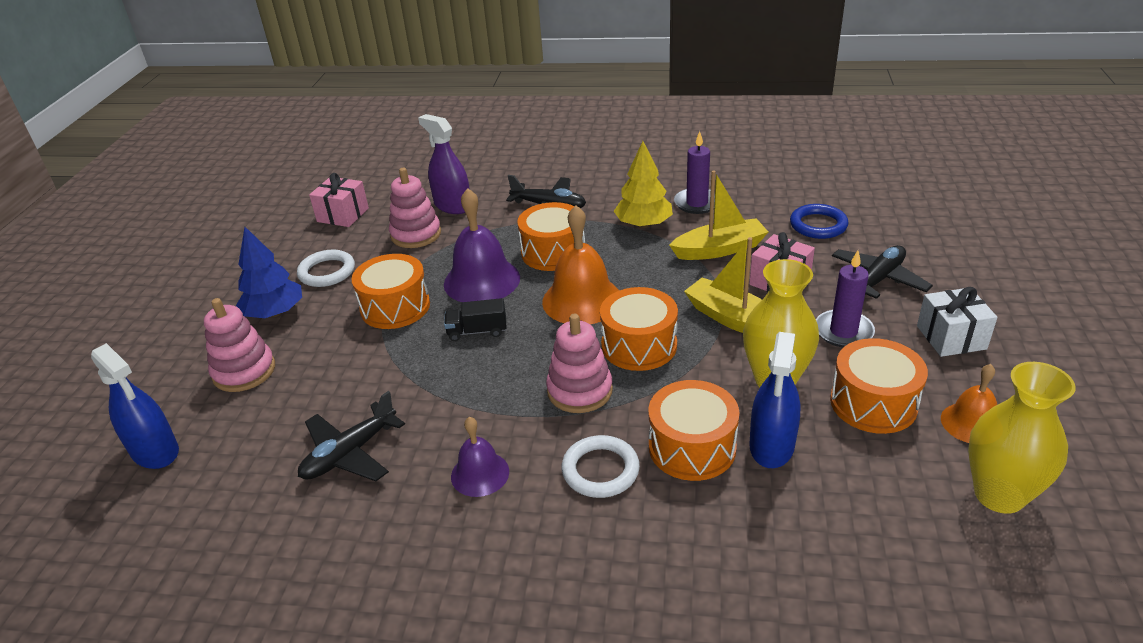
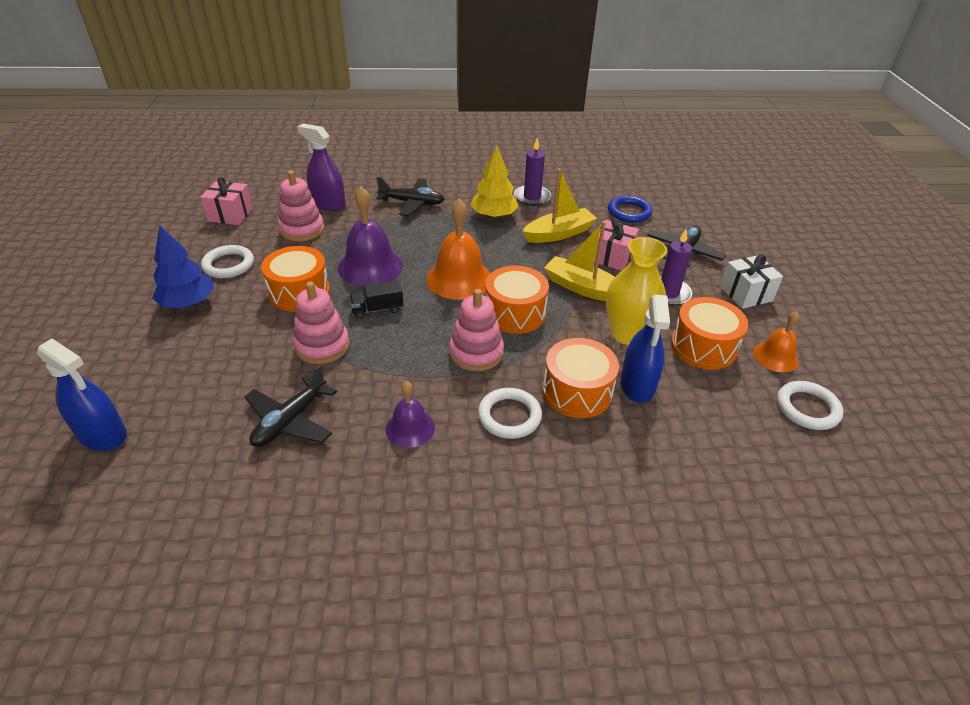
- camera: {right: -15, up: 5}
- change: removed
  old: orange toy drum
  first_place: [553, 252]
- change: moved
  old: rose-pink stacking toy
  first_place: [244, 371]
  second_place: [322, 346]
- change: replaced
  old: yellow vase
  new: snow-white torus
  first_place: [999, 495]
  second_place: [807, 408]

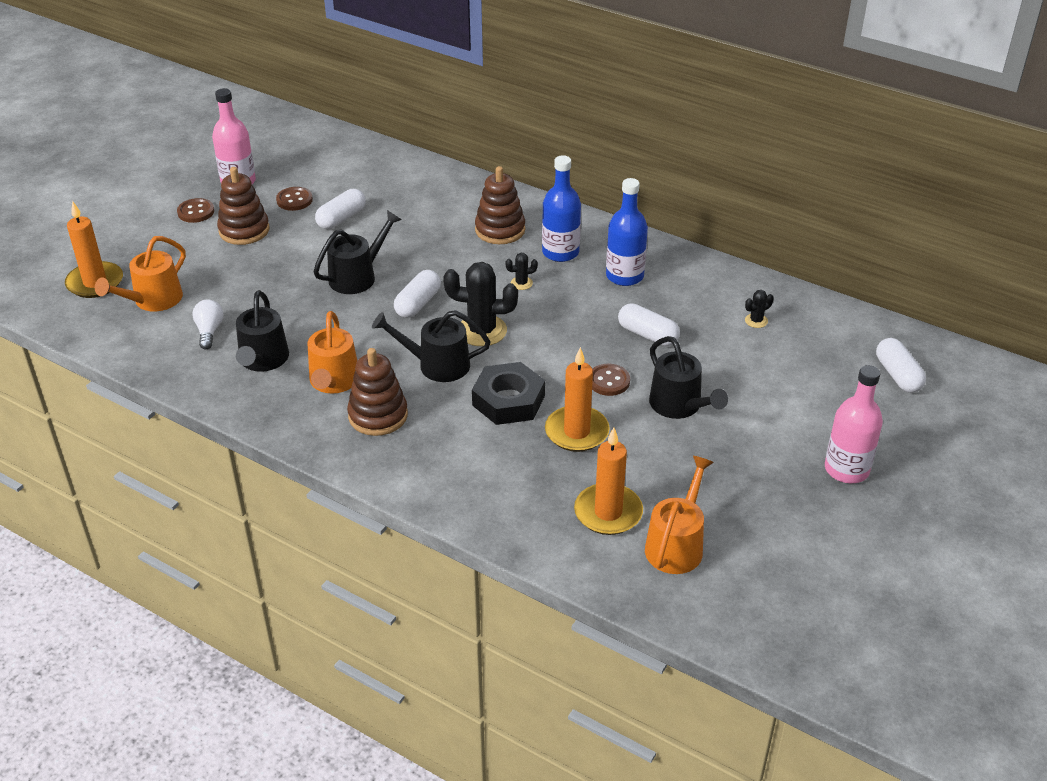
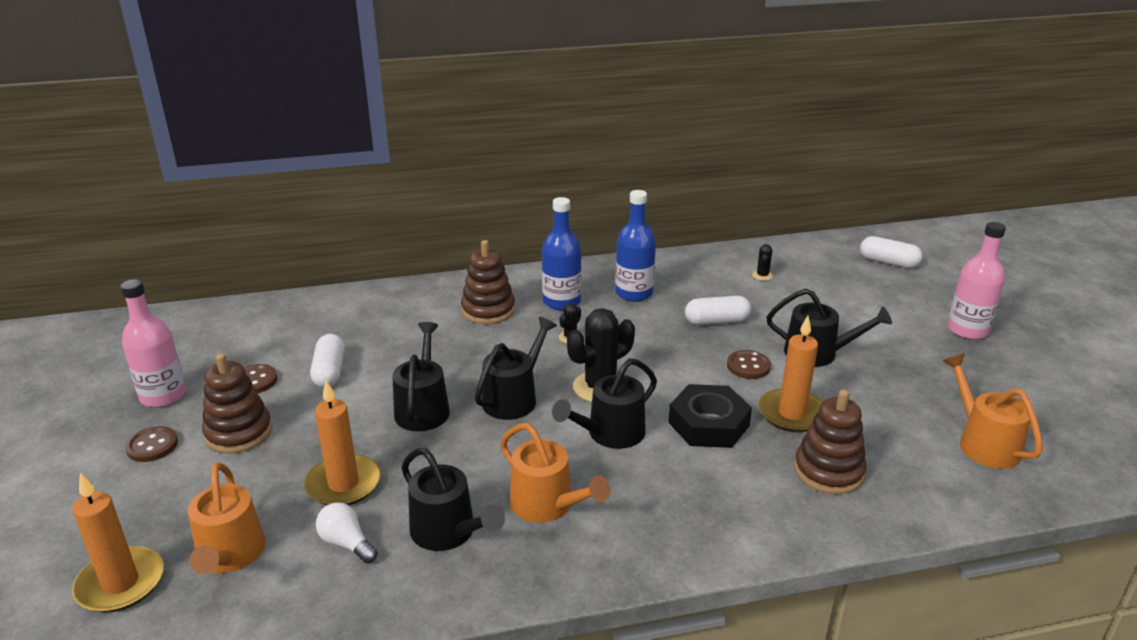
- camera: {right: -45, up: -10}
- change: replaced
  old: snow-white pill shape
  new: jet-black watering pot
  first_place: [418, 303]
  second_place: [514, 398]
- change: moved
  old: dark brown stacking toy
  first_place: [378, 415]
  second_place: [828, 471]
- change: moved
  old: orange candle
  first_place: [608, 512]
  second_place: [343, 484]

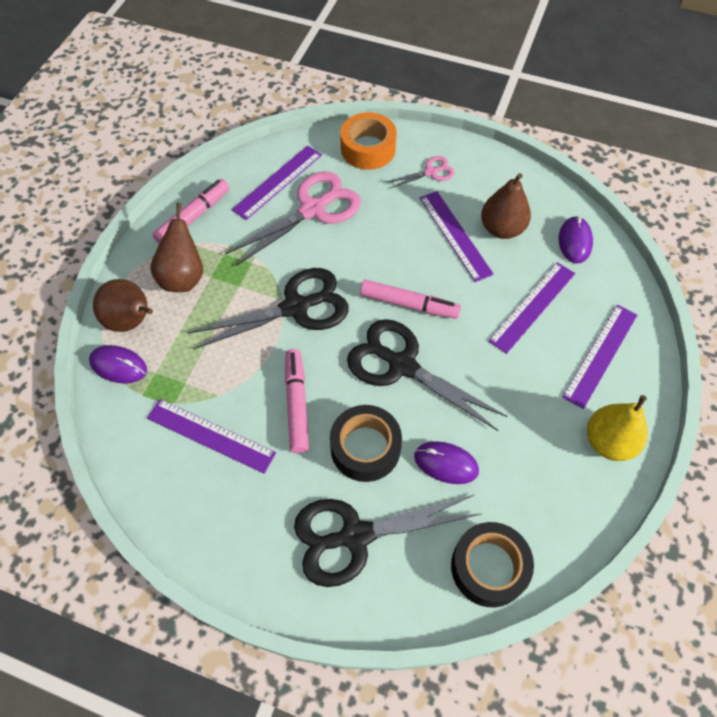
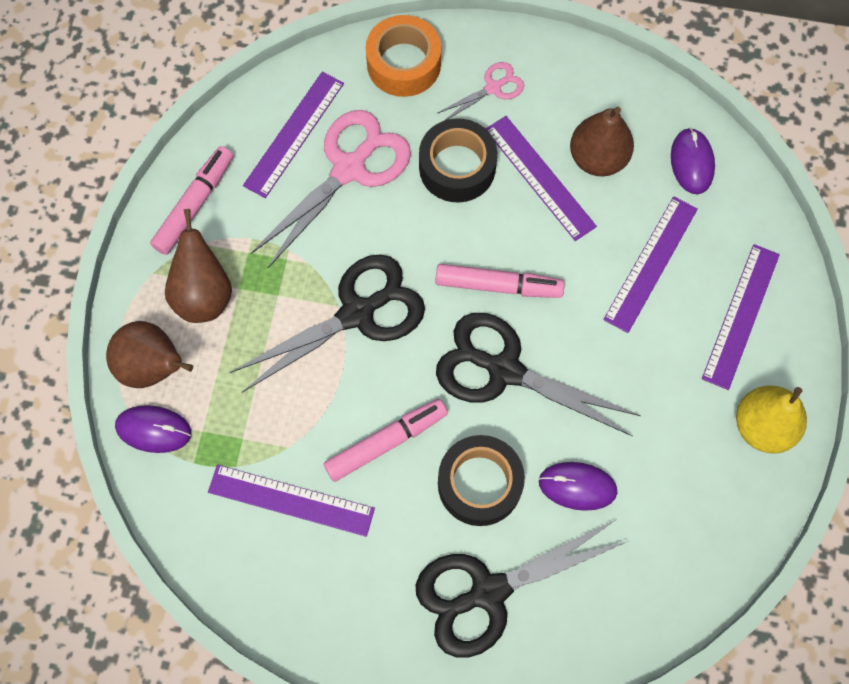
- camera: {right: -10, up: 10}
- change: turned
  old: rose-pink felt pen
  first_place: [297, 404]
  second_place: [386, 442]
  degrees: 75
- change: moved
  old: jet-black roll of tape
  first_place: [489, 567]
  second_place: [457, 167]

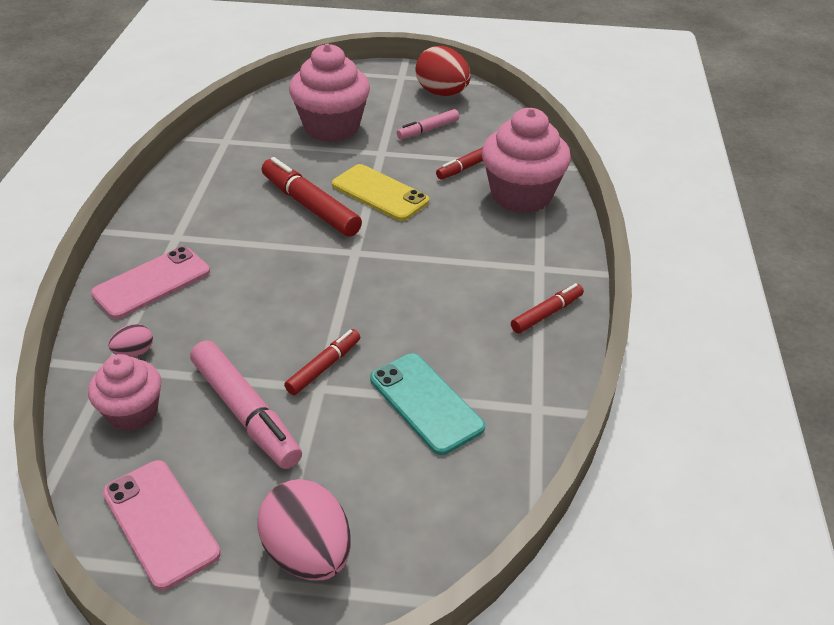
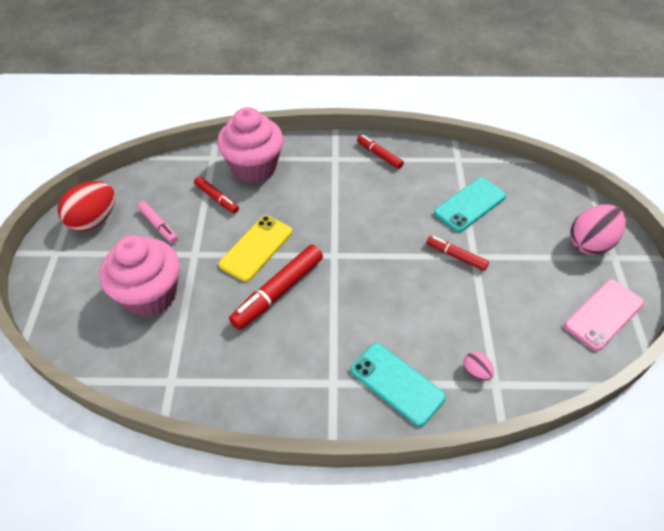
- camera: {right: -95, up: 10}
- change: recoloured
  old: rose-pink smartphone
  new: teal smartphone
  first_place: [152, 283]
  second_place: [397, 383]
- change: removed
  old: rose-pink felt pen
  first_place: [245, 412]
- change: removed
  old: rose-pink fairy cake
  first_place: [133, 413]

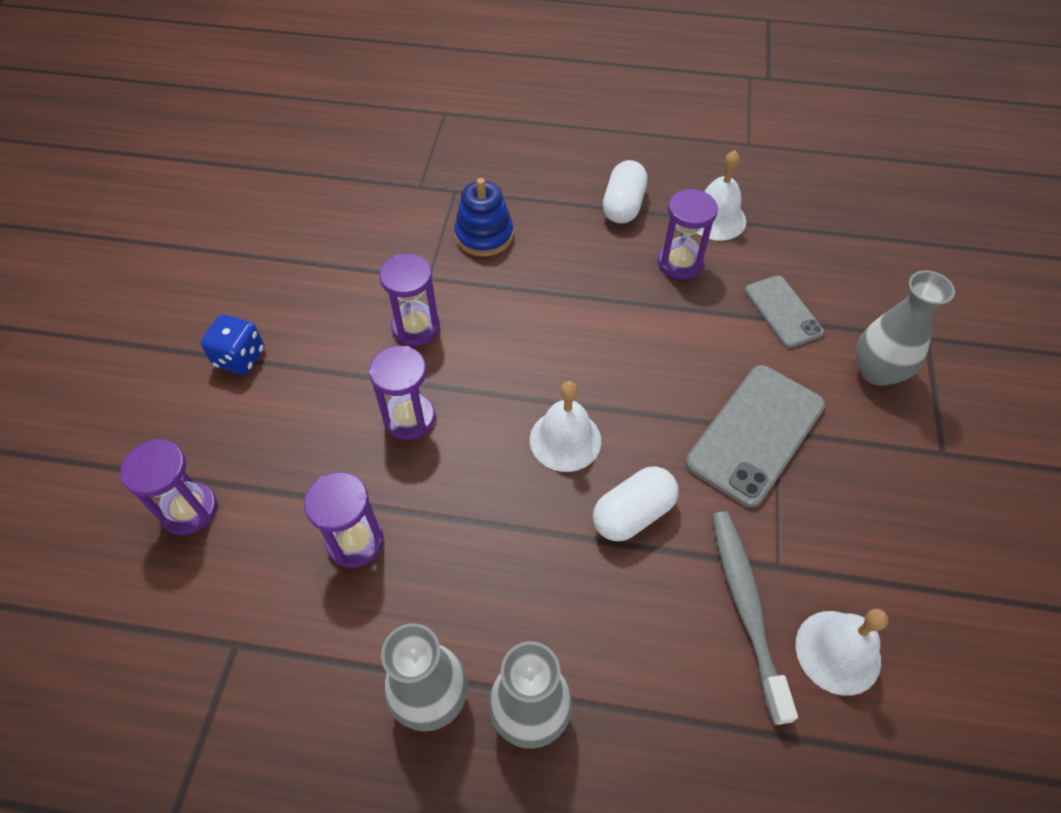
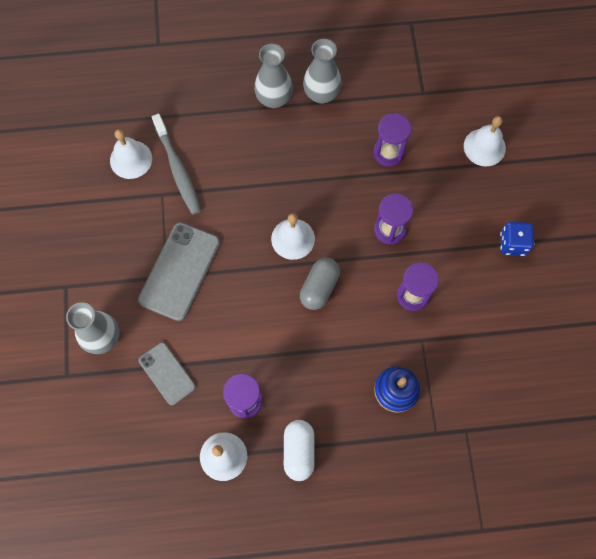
- camera: {right: 165, up: 15}
- change: replaced
  old: purple sand timer
  new: snow-white school bell
  first_place: [189, 510]
  second_place: [484, 147]
- change: removed
  old: snow-white pill shape
  first_place: [633, 513]
- change: added
  new: ash-grey pill shape
  second_place: [319, 287]

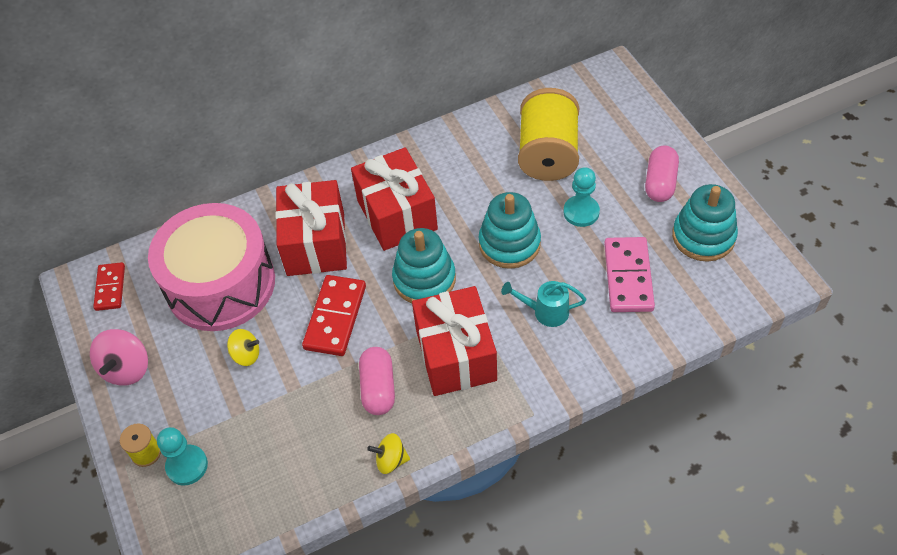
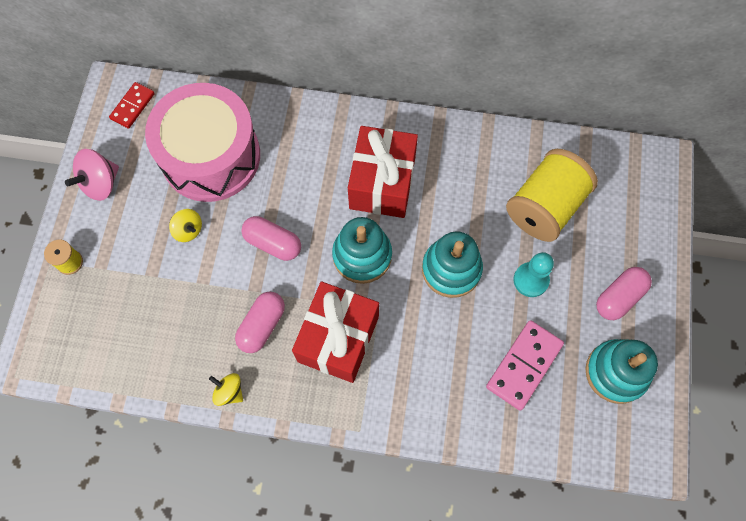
- camera: {right: 30, up: 15}
- change: removed
  old: crimson gift
  first_place: [316, 243]
- change: replaced
  old: crimson domino
  new: rose-pink pill shape
  first_place: [335, 317]
  second_place: [273, 243]
- change: removed
  old: teal watering pot
  first_place: [545, 312]
- change: removed
  old: teal chess pawn
  first_place: [187, 466]

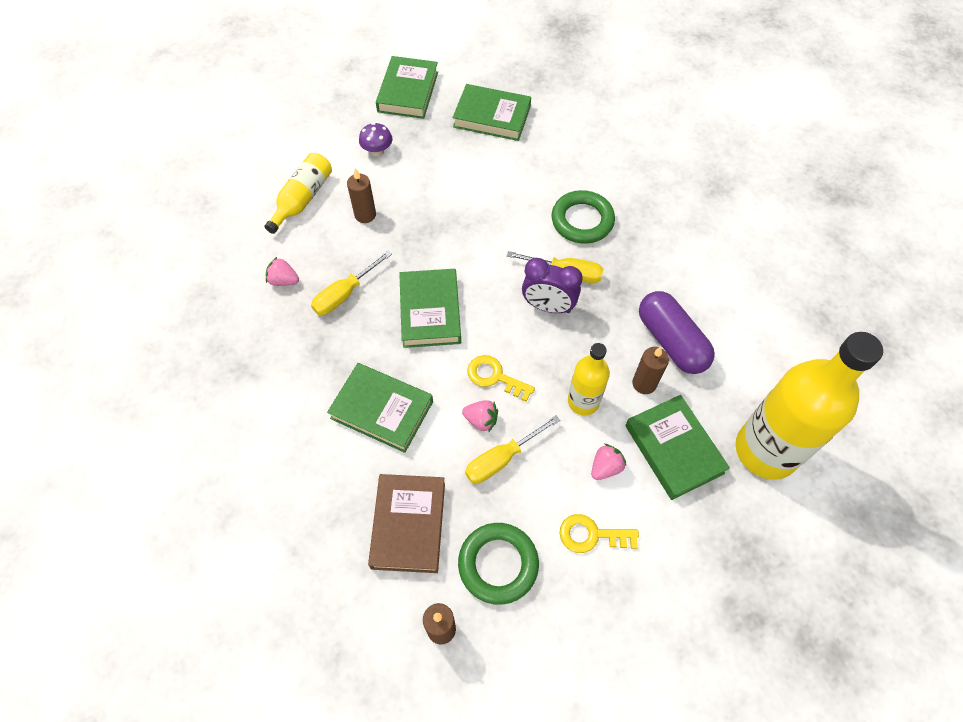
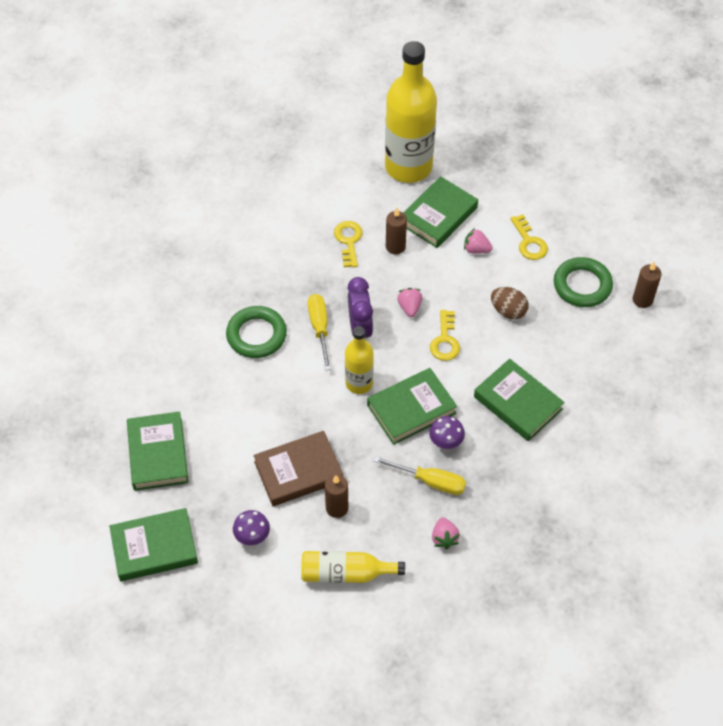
- camera: {right: -115, up: -5}
- change: replaced
  old: purple pill shape
  new: yellow key
  first_place: [671, 341]
  second_place: [348, 241]
- change: moved
  old: yellow drink bottle
  first_place: [583, 401]
  second_place: [359, 383]
- change: turned
  old: emerald hardback
  first_place: [382, 410]
  second_place: [518, 403]
  degrees: -45
- change: moved
  old: rose-pink berry
  first_place: [481, 420]
  second_place: [409, 307]
- change: replaced
  old: yellow flat screwdriver
  new: dark brown egg
  first_place: [501, 459]
  second_place: [508, 311]
- change: moved
  old: dark brown hardback
  first_place: [409, 525]
  second_place: [298, 471]
- change: added
  new: purple fungus
  second_place: [446, 442]

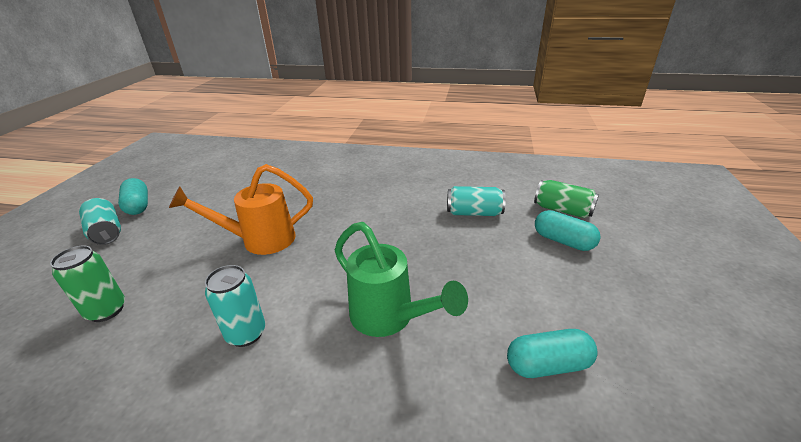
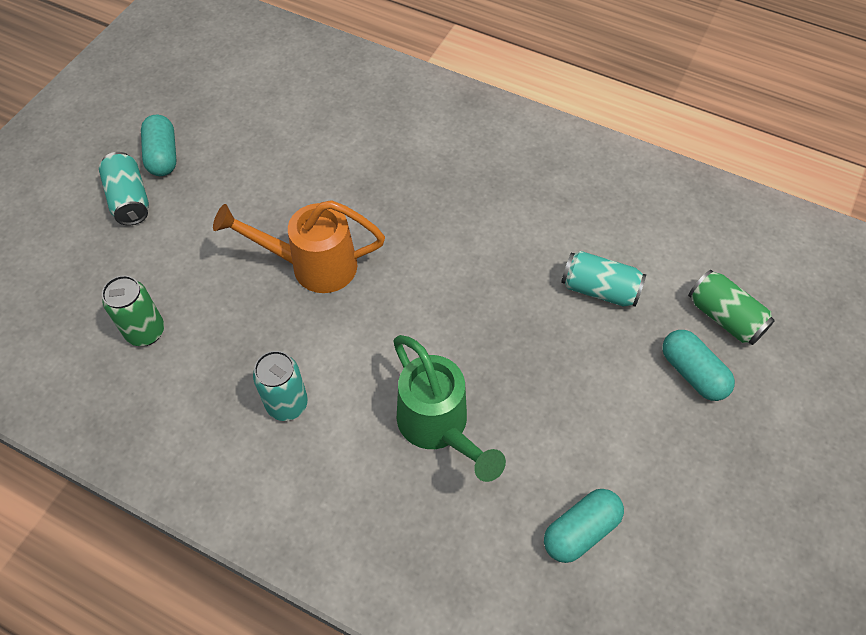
- camera: {right: 15, up: 25}
- change: turned
  old: teal pill shape
  first_place: [547, 365]
  second_place: [580, 531]
  degrees: -45

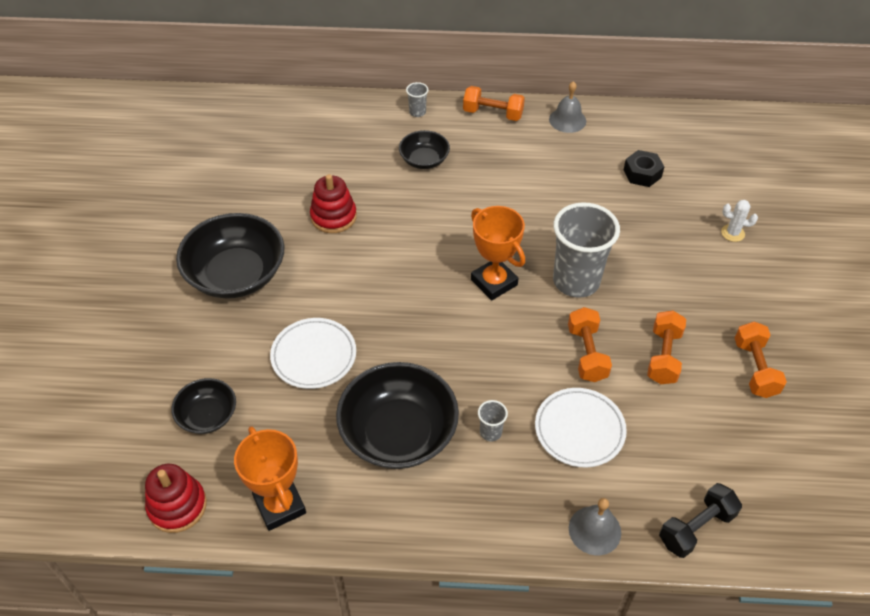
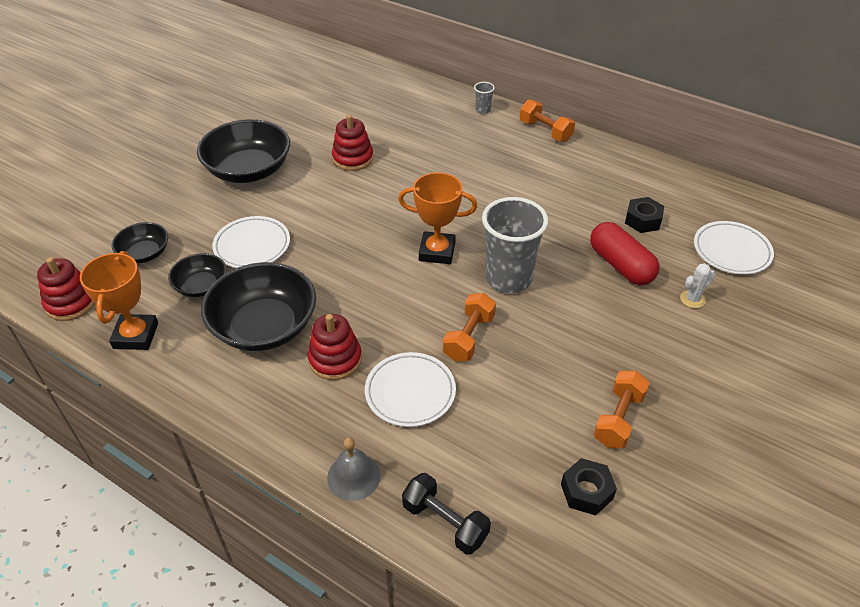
- camera: {right: 30, up: -5}
- change: removed
  old: ash-grey school bell
  first_place: [567, 120]
- change: moved
  old: jet-black bowl
  first_place: [424, 160]
  second_place: [201, 286]
- change: turned
  old: snow-white cactus
  first_place: [732, 233]
  second_place: [692, 299]
  degrees: -75
- change: turned
  old: orange trophy
  first_place: [494, 282]
  second_place: [437, 251]
  degrees: -75
- change: removed
  old: orange dumbbell
  first_place: [663, 356]
- change: replaced
  old: ash-grey cup
  new: crimson stacking toy
  first_place: [490, 432]
  second_place: [335, 359]
- change: turned
  old: jet-black dumbbell
  first_place: [696, 528]
  second_place: [445, 522]
  degrees: 45
- change: added
  new: snow-white dinner plate
  second_place: [731, 251]
- change: added
  new: crimson pill shape
  second_place: [621, 265]
- change: added
  new: jet-black hex nut
  second_place: [586, 491]

